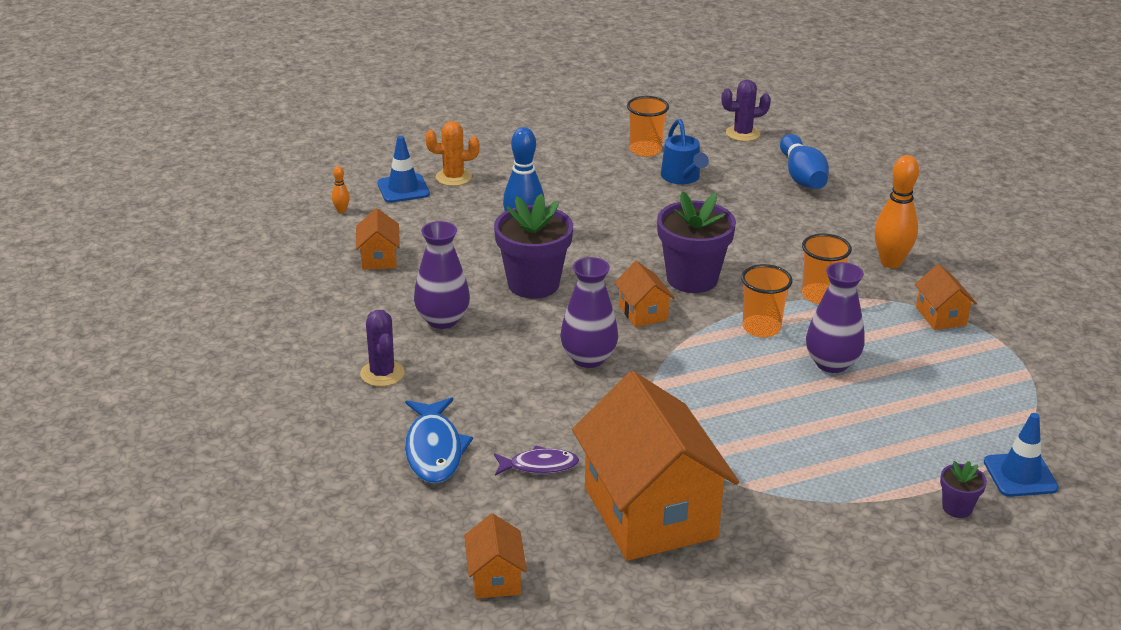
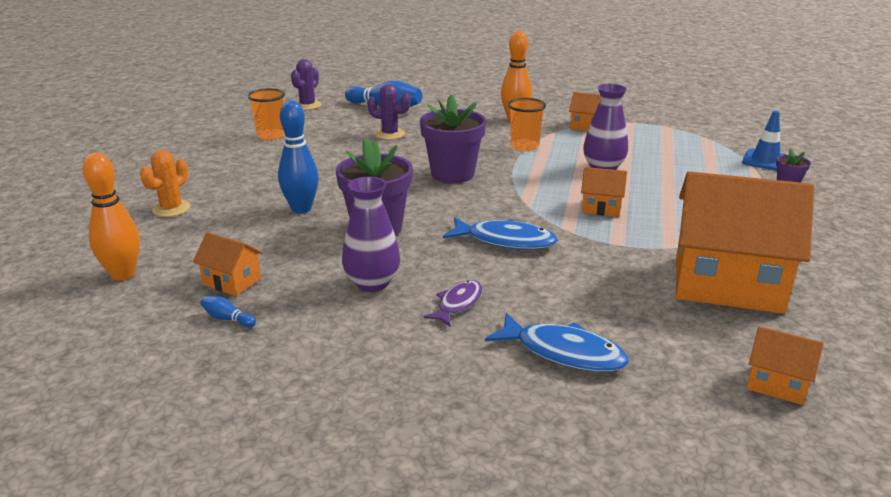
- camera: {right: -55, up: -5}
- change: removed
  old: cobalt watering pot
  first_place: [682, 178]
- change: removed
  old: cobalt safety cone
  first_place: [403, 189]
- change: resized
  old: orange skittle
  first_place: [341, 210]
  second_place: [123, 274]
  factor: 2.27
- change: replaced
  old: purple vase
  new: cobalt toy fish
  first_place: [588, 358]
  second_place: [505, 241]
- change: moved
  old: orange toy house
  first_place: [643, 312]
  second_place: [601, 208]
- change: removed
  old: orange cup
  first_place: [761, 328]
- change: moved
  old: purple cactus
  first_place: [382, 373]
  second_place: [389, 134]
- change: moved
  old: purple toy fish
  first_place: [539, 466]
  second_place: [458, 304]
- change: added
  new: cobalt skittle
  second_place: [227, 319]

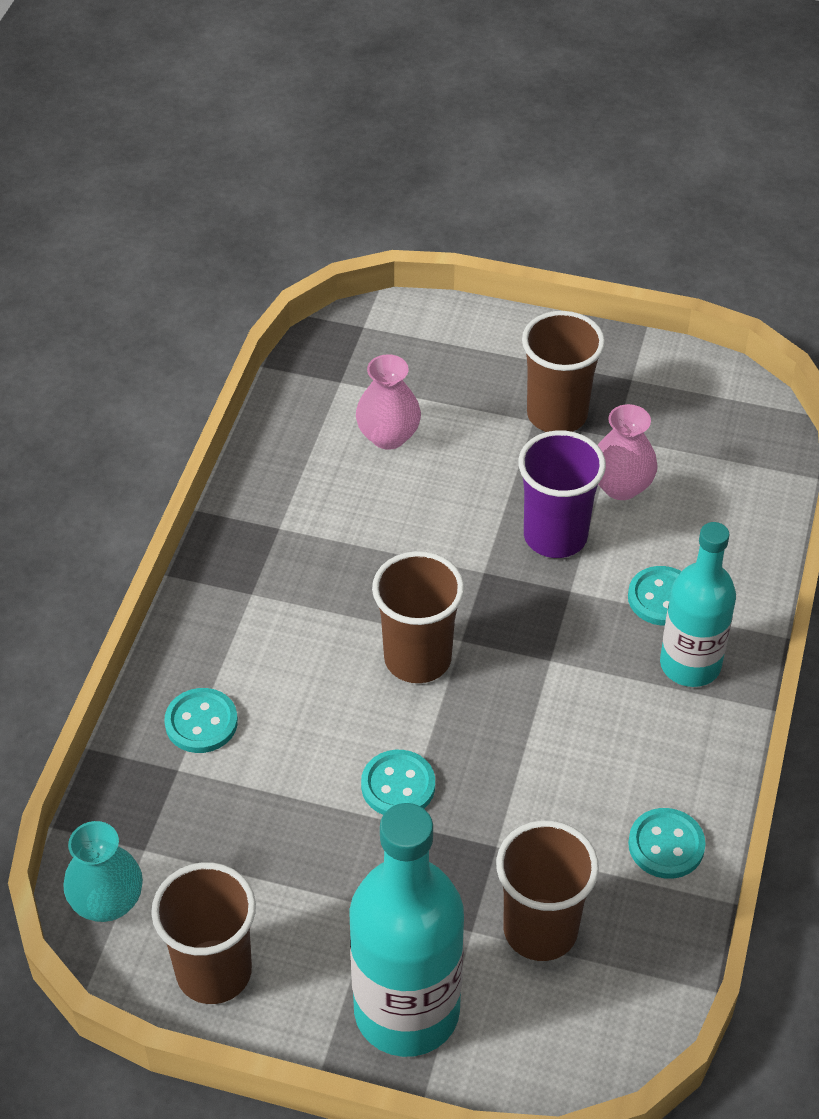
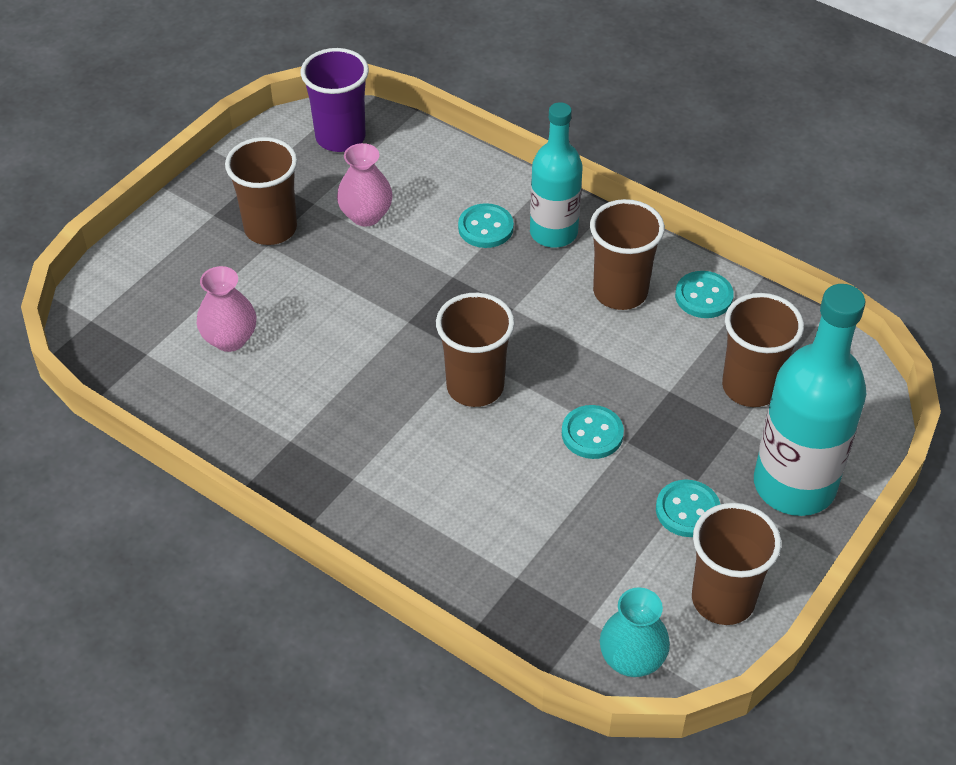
- camera: {right: -70, up: 0}
- change: moved
  old: purple cup
  first_place: [555, 536]
  second_place: [340, 137]
- change: moved
  old: teal shirt button
  first_place: [201, 722]
  second_place: [687, 510]
- change: added
  new: dark brown cup
  second_place: [620, 292]

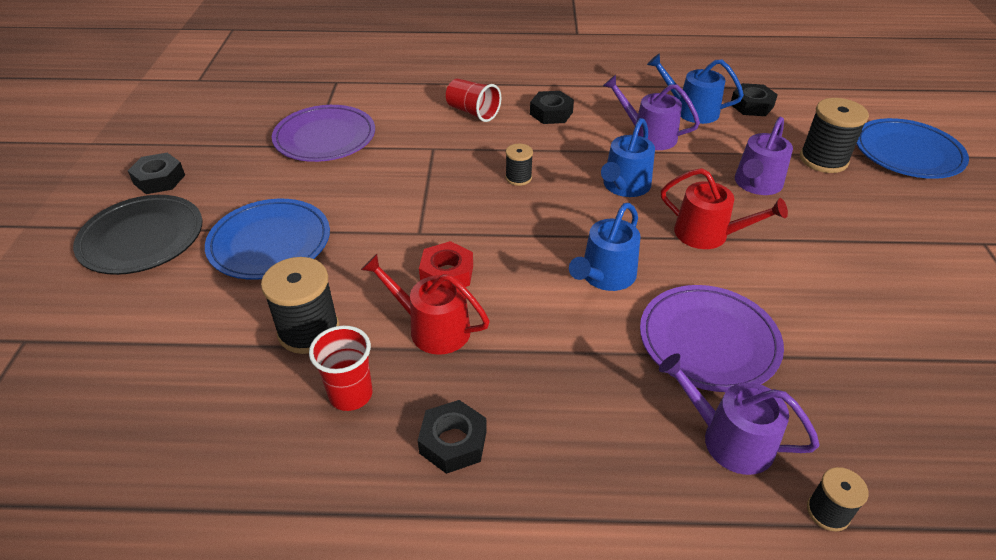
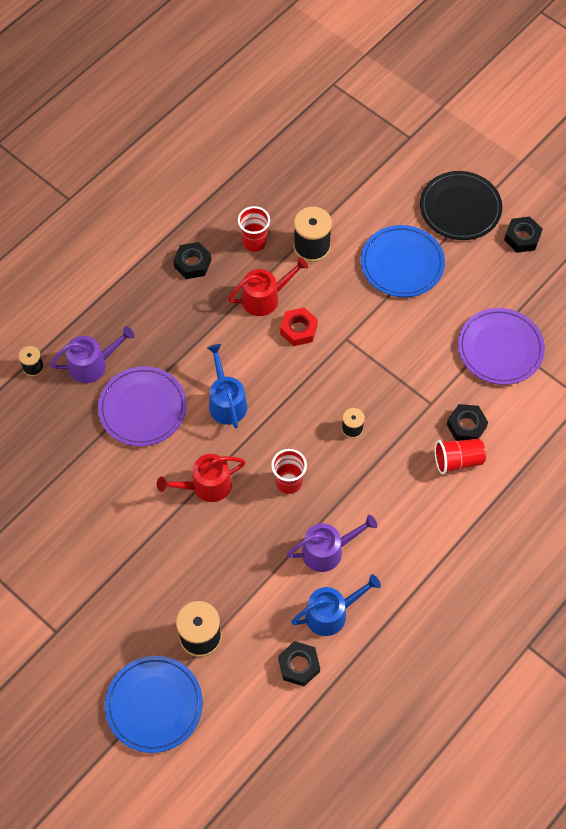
- camera: {right: 130, up: 20}
- change: moved
  old: jet-black hex nut
  first_place: [551, 113]
  second_place: [466, 426]
- change: removed
  old: purple watering pot
  first_place: [756, 184]
- change: replaced
  old: cobalt watering pot
  new: crimson cup
  first_place: [624, 186]
  second_place: [288, 482]

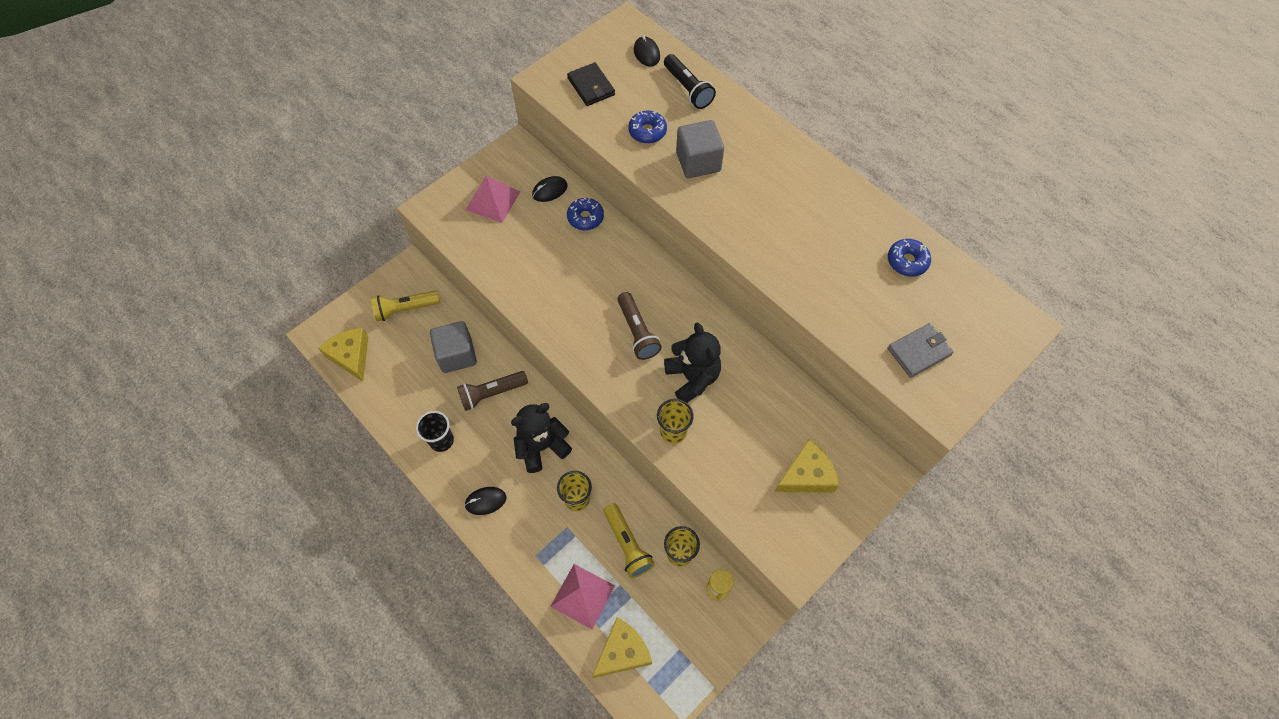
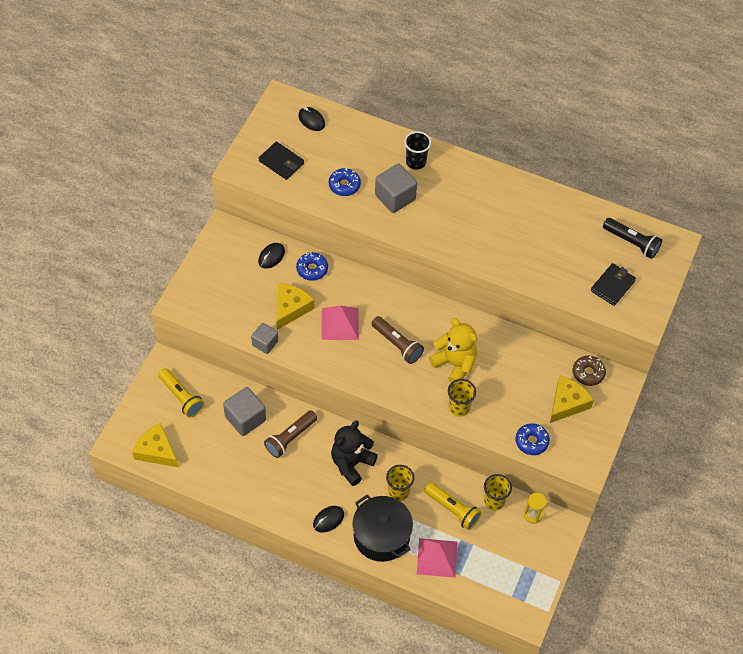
- camera: {right: -25, up: -5}
- change: moved
  old: jet-black torch
  first_place: [688, 89]
  second_place: [632, 243]
- change: moved
  old: rose-pink solid pyramid
  first_place: [492, 200]
  second_place: [340, 324]
- change: moved
  old: cobalt doughnut
  first_place: [907, 261]
  second_place: [531, 441]
- change: turned
  old: yellow torch
  first_place: [405, 309]
  second_place: [181, 397]
  degrees: -90
- change: recoloured
  old: jet-black teddy
  new: yellow teddy
  first_place: [692, 378]
  second_place: [454, 364]
- change: recoloured
  old: ash-grey billfold
  new: jet-black billfold
  first_place: [918, 352]
  second_place: [612, 286]
- change: moved
  old: jet-black cup
  first_place: [441, 440]
  second_place: [416, 162]
- change: moved
  old: yellow cheese
  first_place: [623, 652]
  second_place: [291, 308]
- change: added
  new: ash-grey block
  second_place: [265, 343]
- change: added
  new: dark brown doughnut
  second_place: [588, 373]
- change: added
  new: jet-black pot
  second_place: [381, 536]

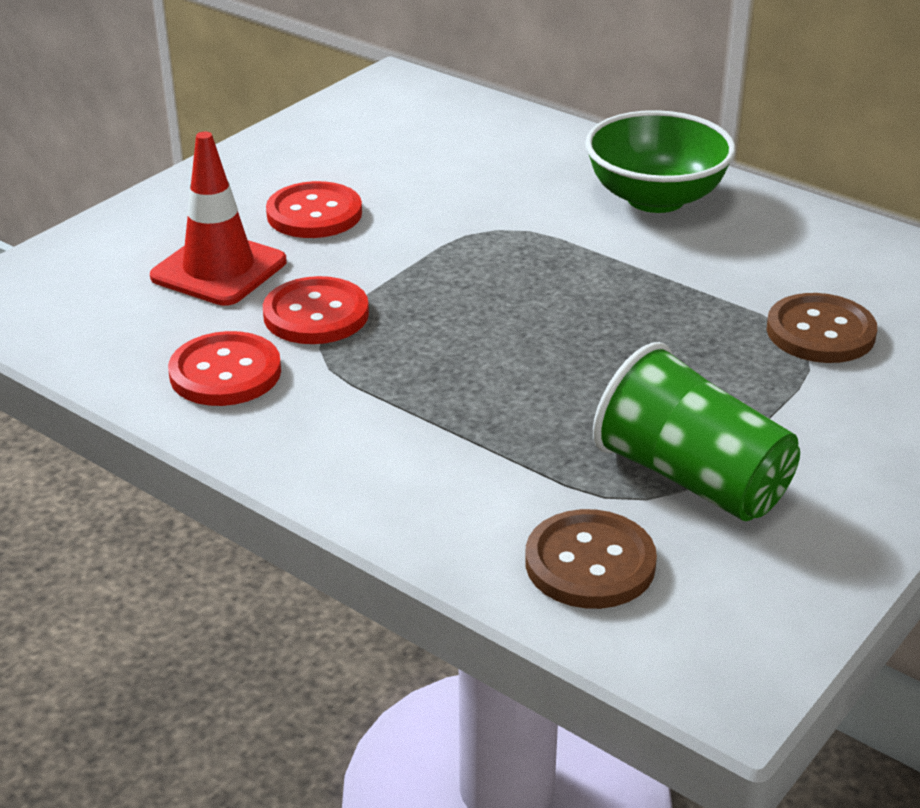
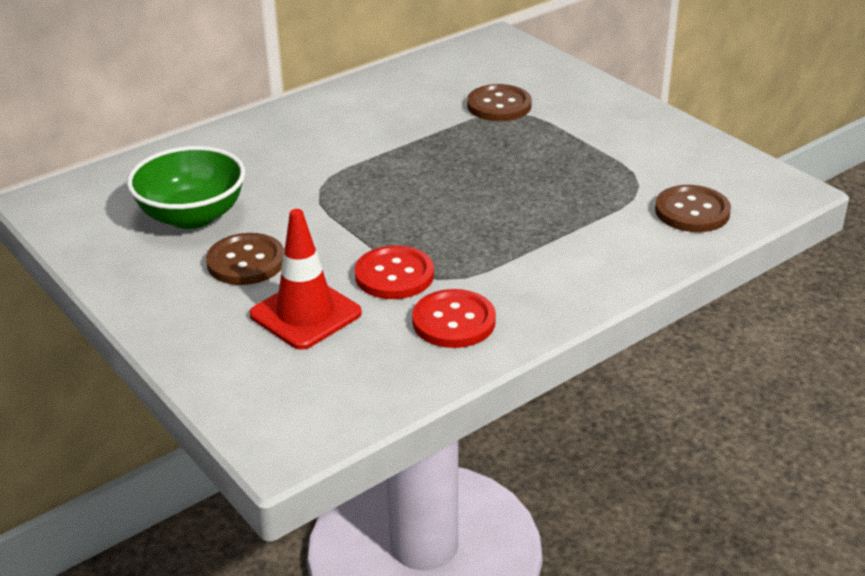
- camera: {right: -75, up: 0}
- change: moved
  old: emerald bowl
  first_place: [655, 198]
  second_place: [192, 216]
- change: recoloured
  old: crimson shirt button
  new: dark brown shirt button
  first_place: [314, 214]
  second_place: [246, 262]
- change: removed
  old: emerald cup
  first_place: [692, 479]

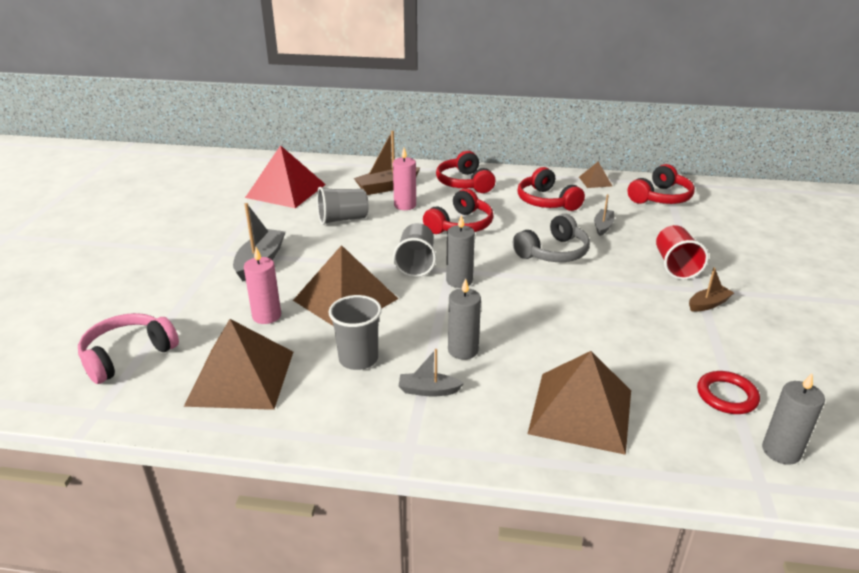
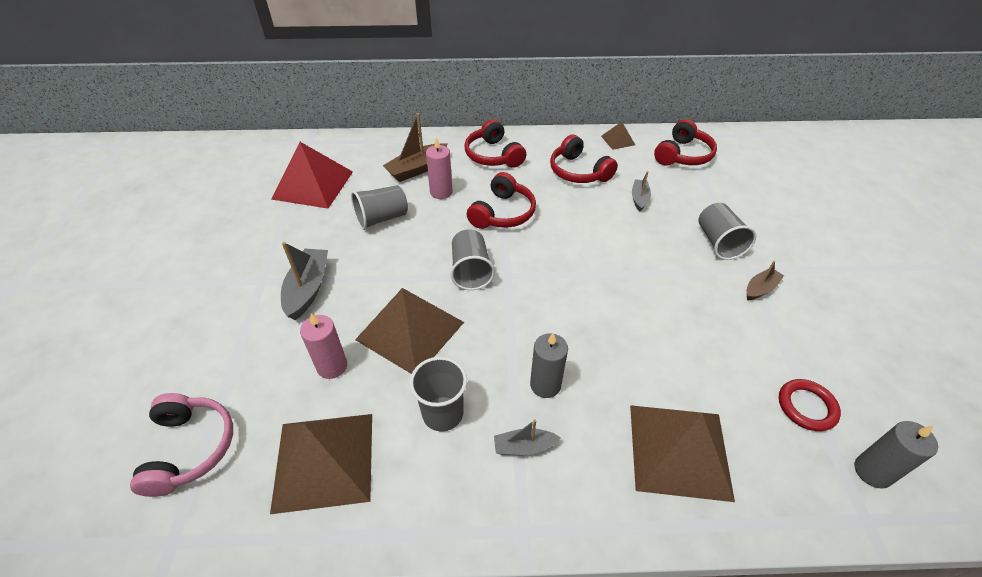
- camera: {right: -10, up: 15}
- change: removed
  old: ash-grey headphones
  first_place: [553, 252]
- change: removed
  old: ash-grey candle
  first_place: [459, 281]
- change: recoloured
  old: crimson cup
  new: ash-grey cup
  first_place: [675, 266]
  second_place: [718, 242]
- change: turned
  old: rose-pink headphones
  first_place: [127, 355]
  second_place: [190, 448]
  degrees: 135

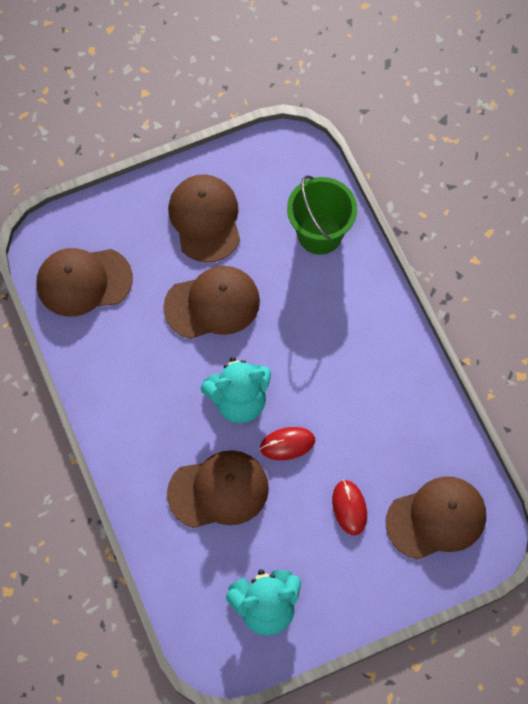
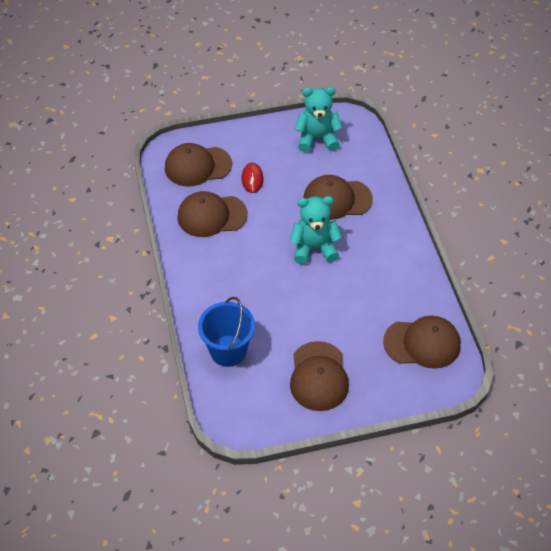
- camera: {right: -170, up: -15}
- change: recoloured
  old: emerald bucket
  new: cobalt bucket
  first_place: [320, 234]
  second_place: [228, 351]
- change: moved
  old: dark brown baseball cap
  first_place: [212, 304]
  second_place: [212, 216]
- change: removed
  old: crimson computer mouse
  first_place: [287, 444]

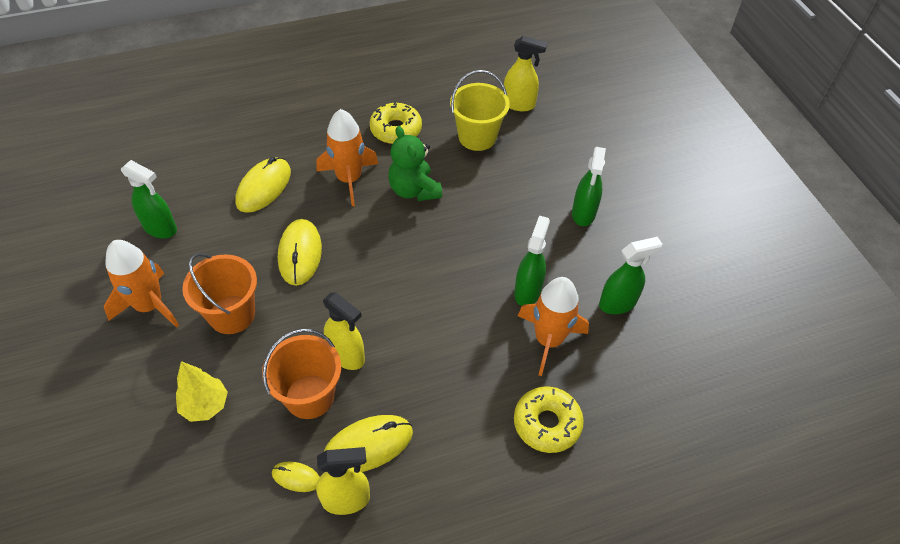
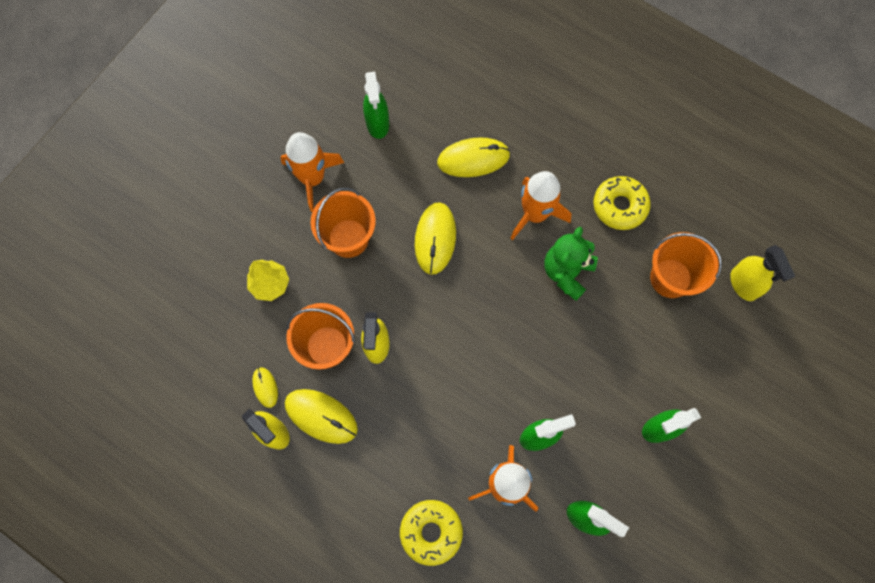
- camera: {right: 55, up: 20}
- change: recoloured
  old: yellow bucket
  new: orange bucket
  first_place: [477, 137]
  second_place: [670, 278]
- change: turned
  old: yellow computer mouse
  first_place: [300, 254]
  second_place: [435, 239]
  degrees: -45

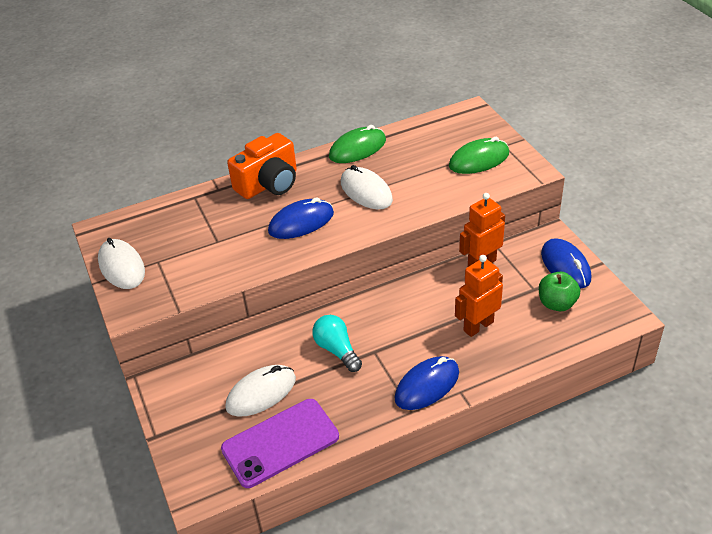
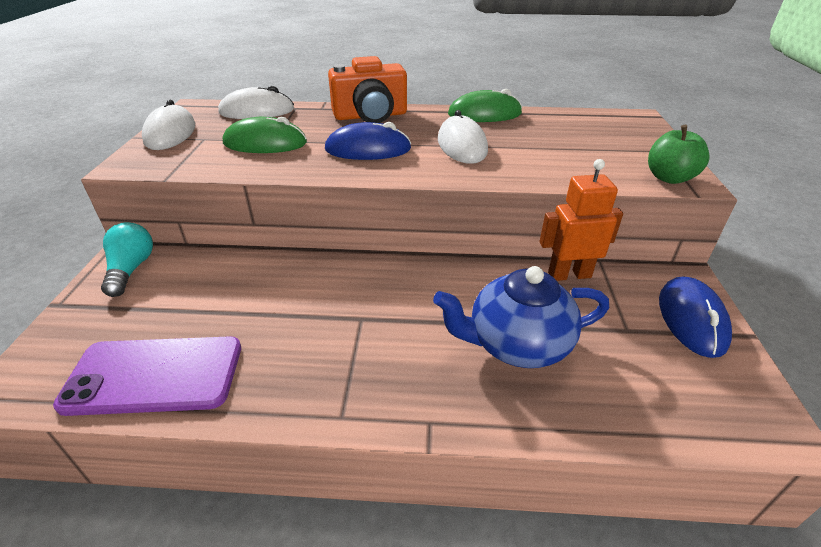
- camera: {right: 25, up: -5}
- change: moved
  old: emerald computer mouse
  first_place: [479, 160]
  second_place: [265, 143]
- change: replaced
  old: orange robot
  new: cobalt tea pot
  first_place: [478, 326]
  second_place: [517, 344]
- change: moved
  old: emerald toy apple
  first_place: [556, 303]
  second_place: [669, 178]
- change: moved
  old: teal bulb
  first_place: [337, 350]
  second_place: [131, 269]
- change: removed
  old: cobalt computer mouse
  first_place: [427, 385]
- change: moved
  old: snow-white computer mouse
  first_place: [261, 393]
  second_place: [257, 111]

